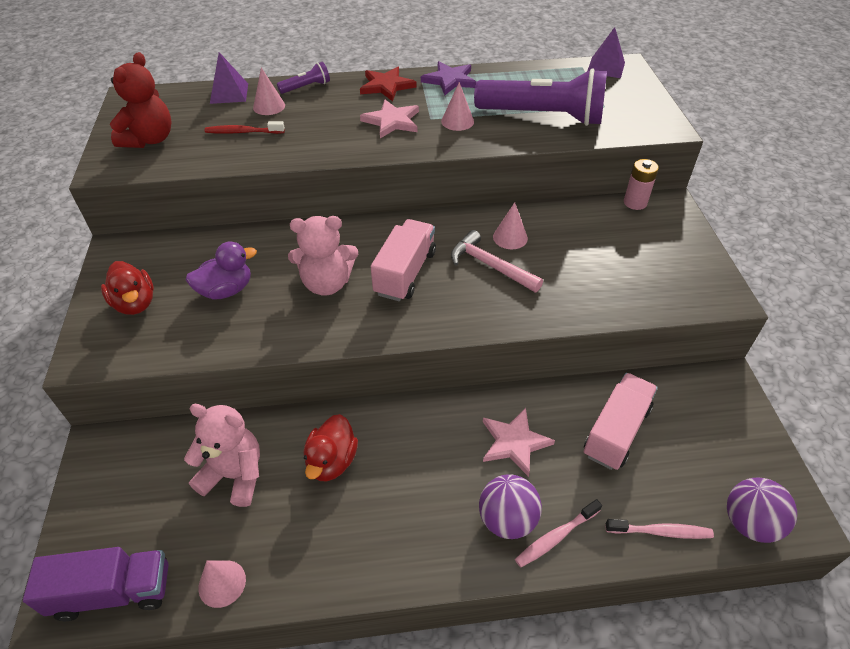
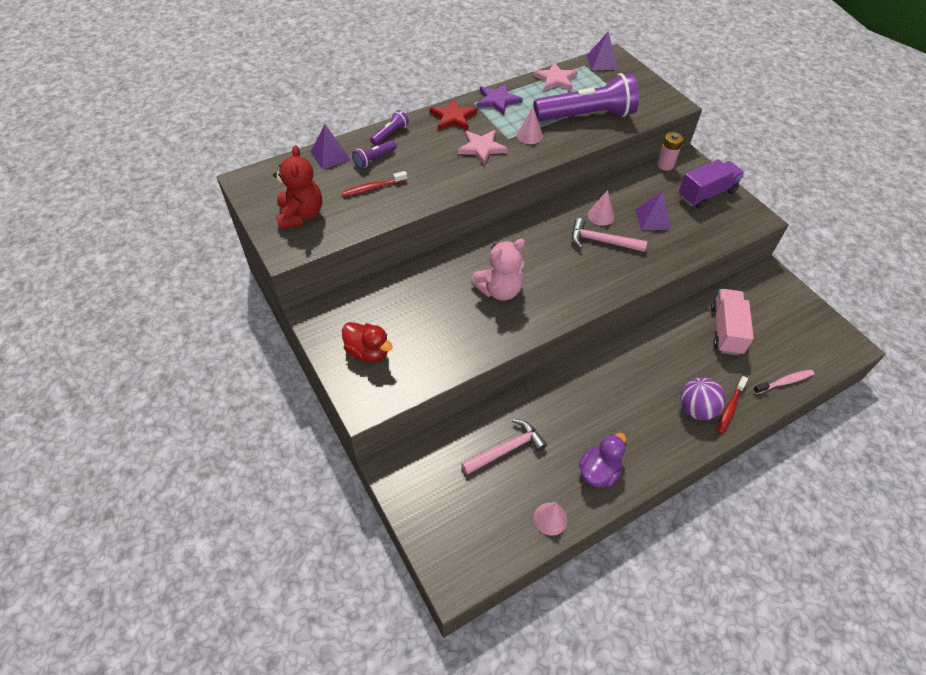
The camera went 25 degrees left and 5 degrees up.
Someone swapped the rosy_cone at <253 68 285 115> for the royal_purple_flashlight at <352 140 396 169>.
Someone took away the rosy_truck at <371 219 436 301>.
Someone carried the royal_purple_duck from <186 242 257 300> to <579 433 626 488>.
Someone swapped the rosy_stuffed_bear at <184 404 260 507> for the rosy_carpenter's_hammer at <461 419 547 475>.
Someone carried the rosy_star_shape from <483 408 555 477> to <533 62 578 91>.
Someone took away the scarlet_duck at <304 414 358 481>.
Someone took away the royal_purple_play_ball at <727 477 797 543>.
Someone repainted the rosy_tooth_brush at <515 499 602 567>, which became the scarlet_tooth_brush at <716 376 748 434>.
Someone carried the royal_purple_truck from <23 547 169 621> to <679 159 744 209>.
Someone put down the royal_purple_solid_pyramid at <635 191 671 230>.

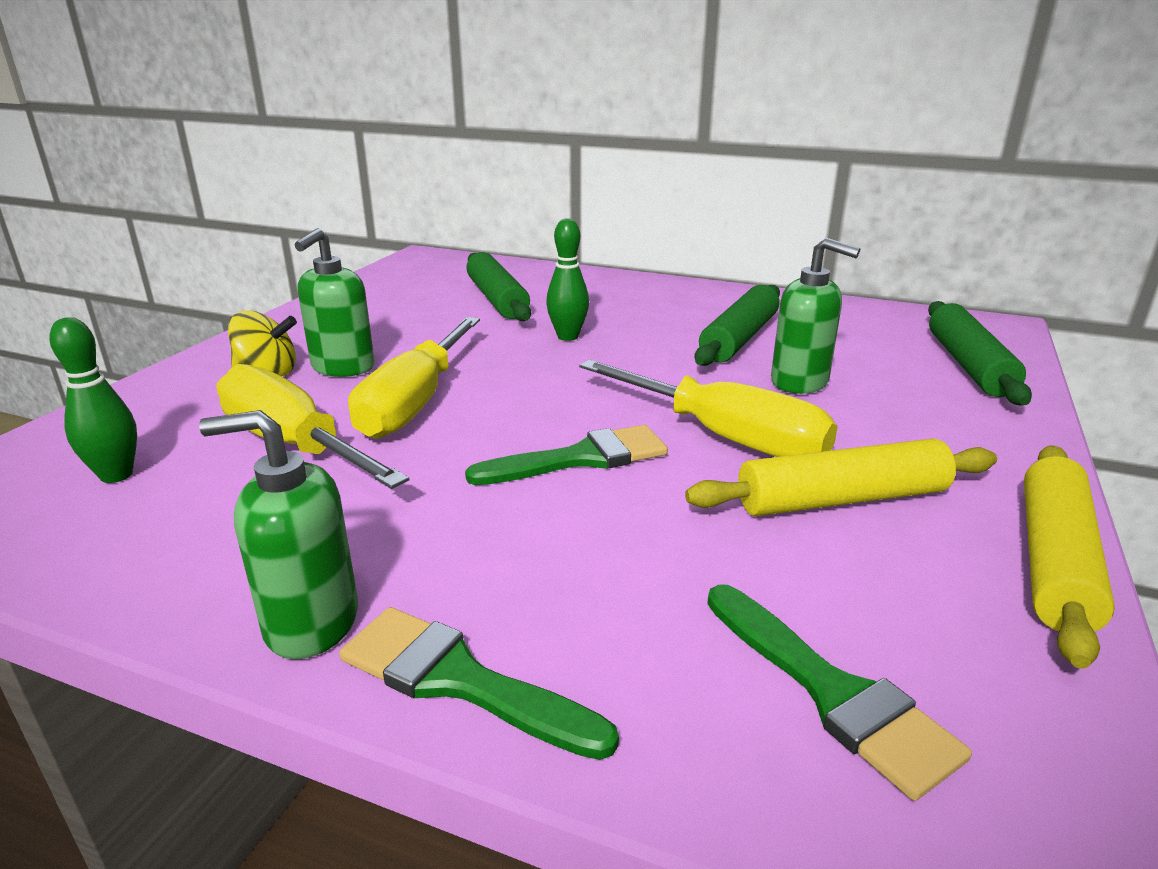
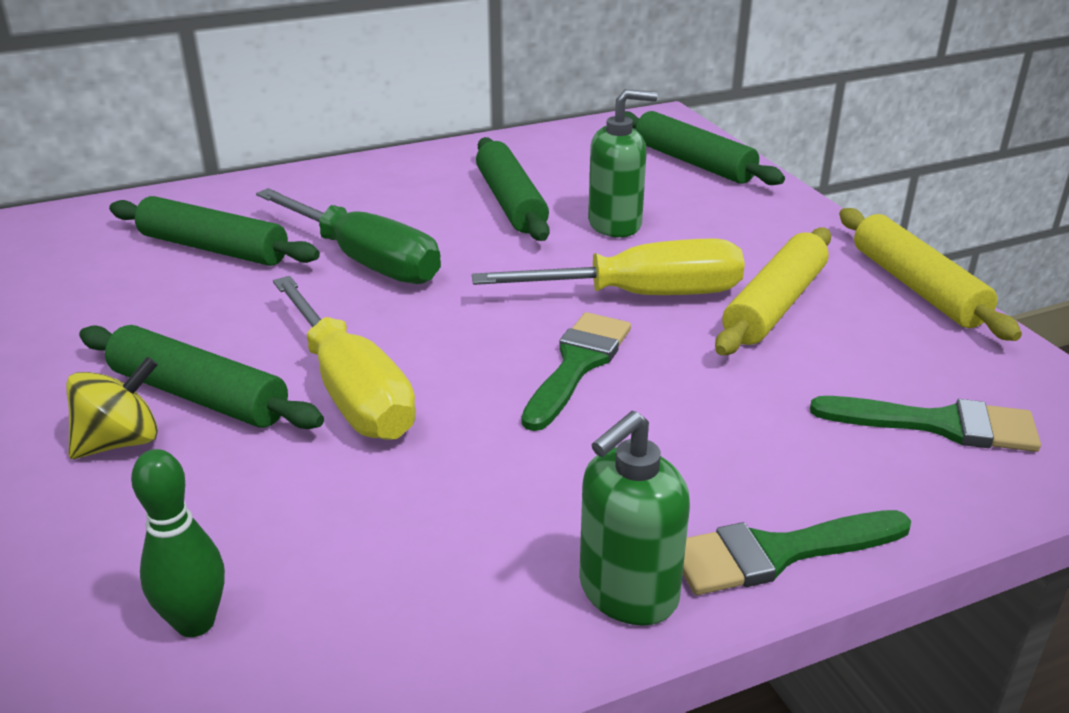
The camera went 45 degrees left and 5 degrees up.
Someone swapped the leaf-green_tenpin at <546 218 589 341> for the leaf-green_hand_screwdriver at <256 188 441 284>.
Someone swapped the leaf-green_soap_dispenser at <294 228 375 377> for the leaf-green_dough_roller at <79 325 324 429>.
Someone took away the bright_yellow_hand_screwdriver at <216 364 410 489>.

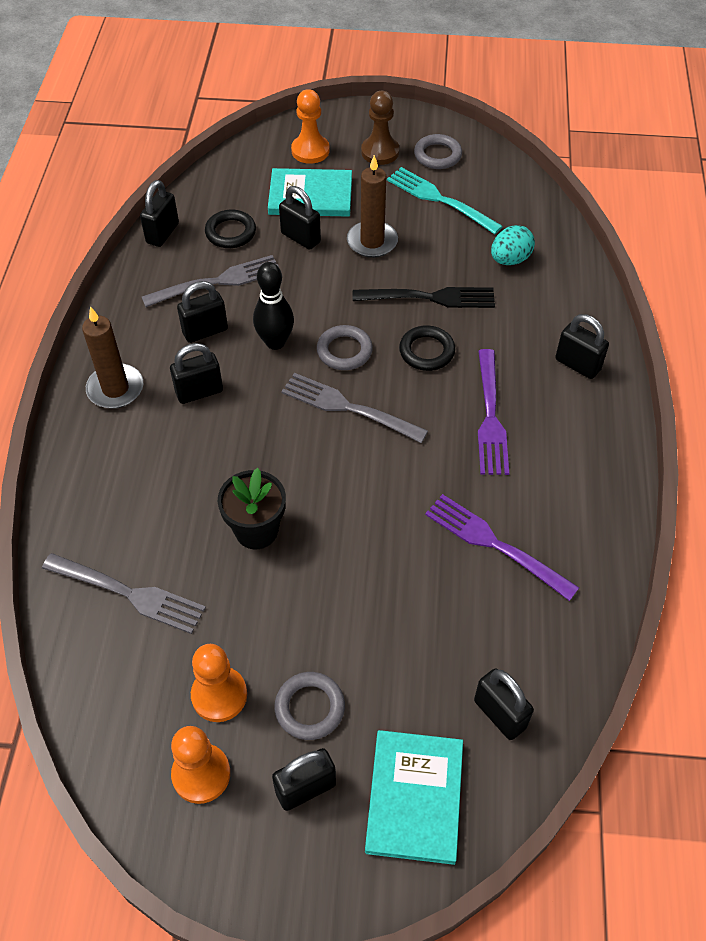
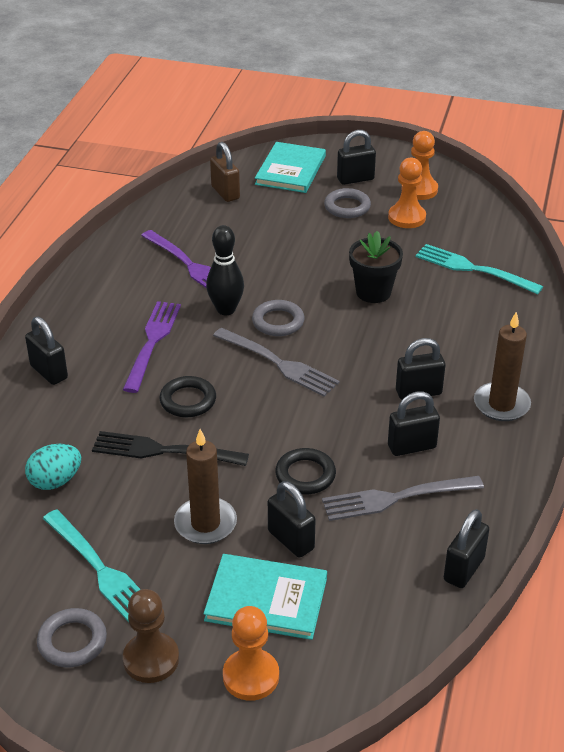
The camera went 170 degrees left and 15 degrees down.
Someone carried the ebony_ring from <205 210 256 248> to <275 448 336 494>.
Someone carried the ebony_tenpin from <253 262 294 350> to <206 225 244 315>.
Someone carried the gray_ring from <317 325 373 370> to <252 300 305 336>.
Someone repainted the gray_dinner_fork at <42 553 206 634>, which became the turquoise_dinner_fork at <415 244 543 295>.
Someone repainted the ebony_small_lock at <474 668 534 740>, which became the dark_brown_small_lock at <210 142 240 202>.

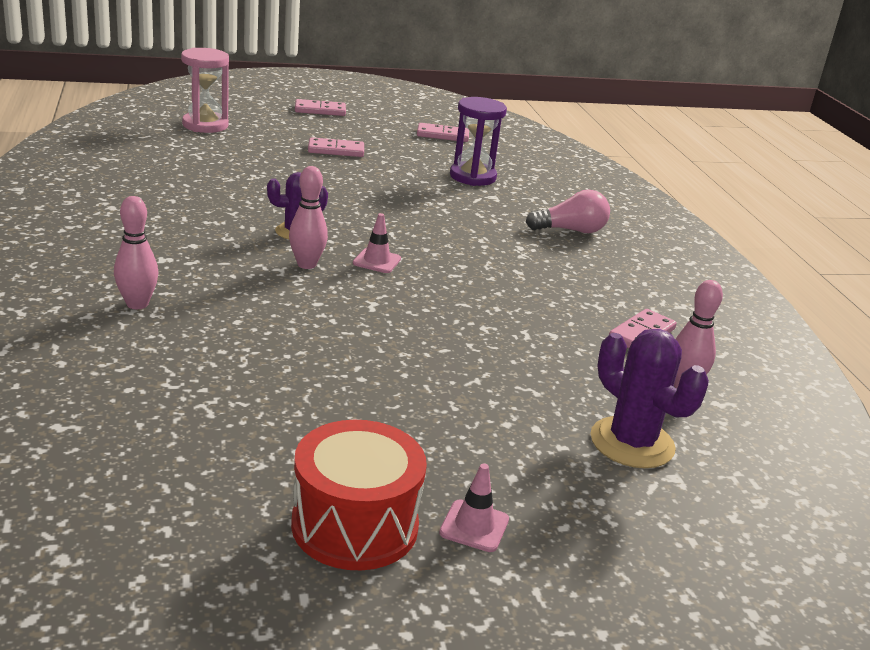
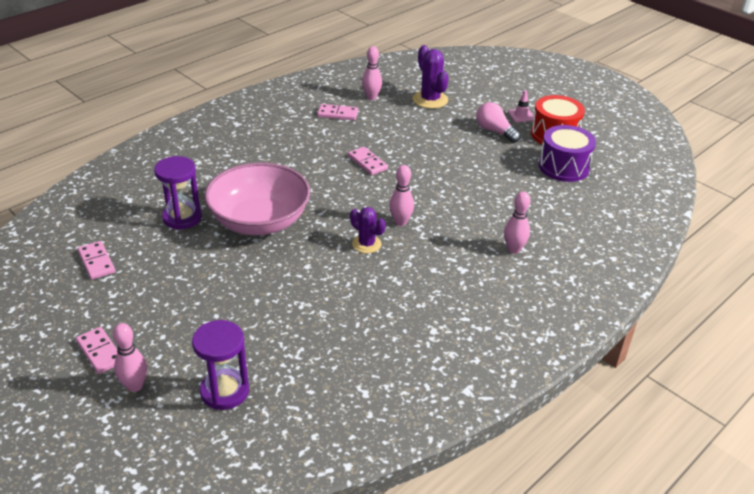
The camera went 120 degrees left and 10 degrees up.
Someone repainted the rosy_hourglass at <181 48 229 133>, which became the royal_purple_hourglass at <192 320 249 410>.
Someone carried the rosy_domino_tile from <308 137 364 157> to <348 147 388 175>.
Someone carried the rosy_lightbulb from <526 189 610 233> to <476 102 520 143>.
Someone took away the rosy_traffic_cone at <353 213 401 273>.
Someone rotated the royal_purple_prickly_plant at <591 329 709 468> by 45 degrees counterclockwise.
Someone put down the royal_purple_drum at <539 125 596 182>.
Someone put down the rosy_bowl at <204 163 310 235>.
Someone put down the rosy_tenpin at <113 323 147 392>.

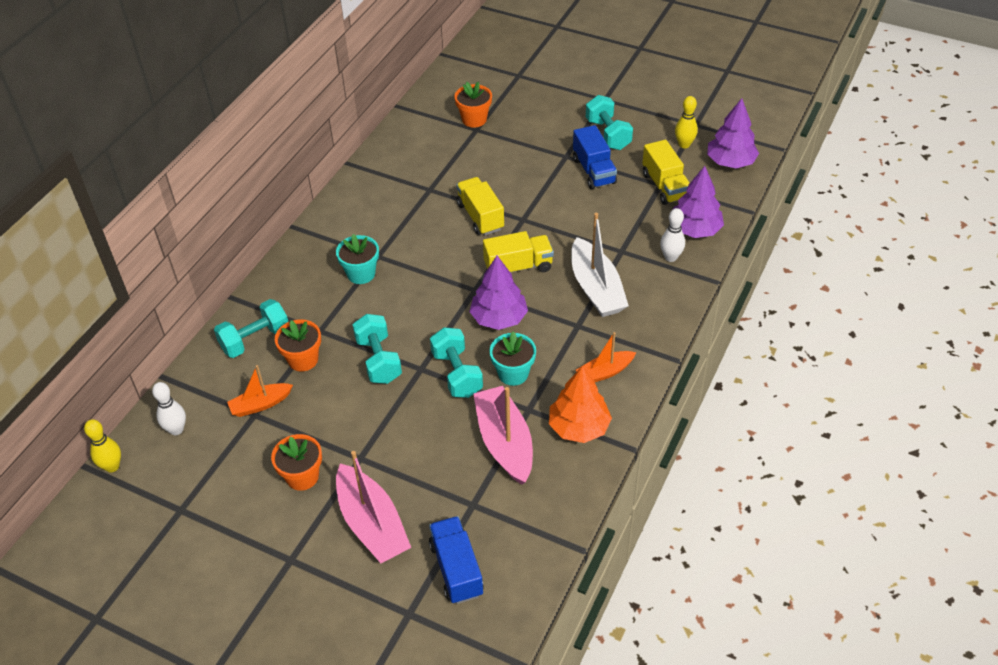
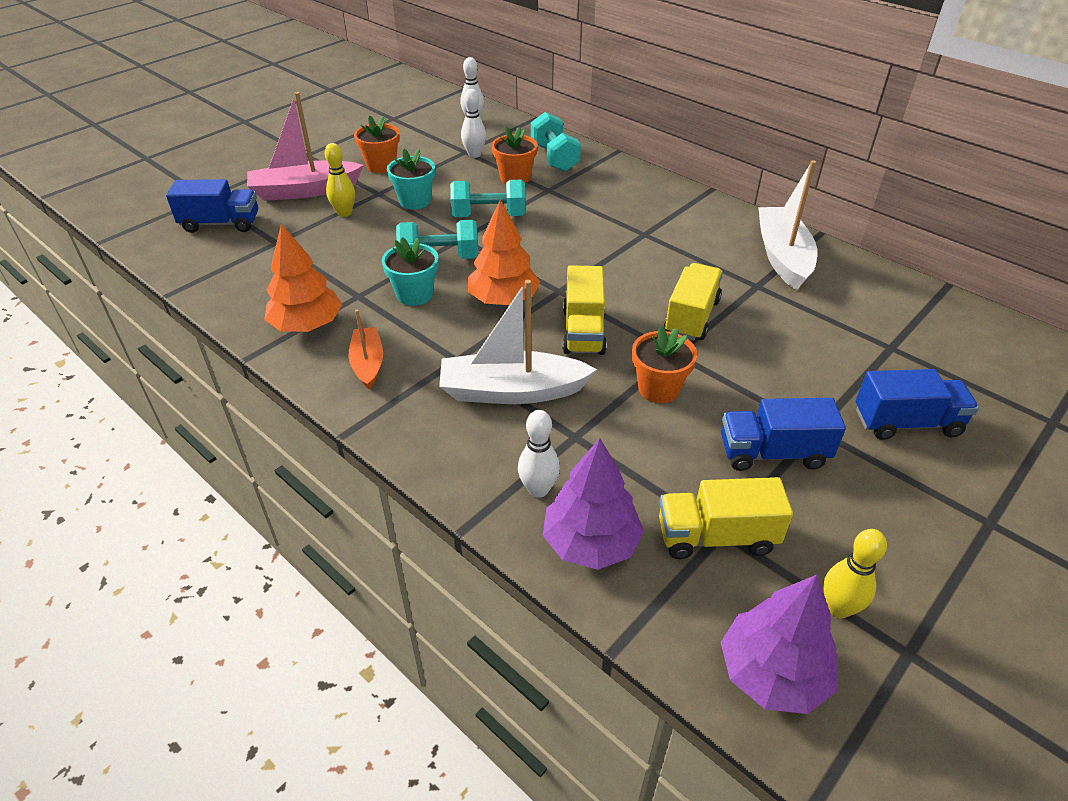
The camera went 105 degrees right and 5 degrees down.
Someone carried the bright_orange_flower_pot from <454 82 492 128> to <632 325 697 403>.
Someone took away the turquoise_hand_weight at <586 95 633 150>.
Someone rotated the bright_yellow_truck at <456 177 504 235> by 60 degrees counterclockwise.
Someone carried the turquoise_flower_pot from <336 234 379 284> to <387 149 435 210>.
Someone repainted the royal_purple_toy_tree at <469 256 528 330>, which became the bright_orange_toy_tree at <468 200 540 305>.
Someone swapped the bright_orange_sailboat at <227 365 293 417> for the white_tenpin at <461 89 486 158>.
Someone took away the rosy_sailboat at <473 386 533 485>.
Someone carried the bright_yellow_tenpin from <84 419 121 472> to <325 143 355 217>.
Someone put down the white_sailboat at <758 160 817 290>.
Someone put down the royal_blue_truck at <855 369 979 440>.

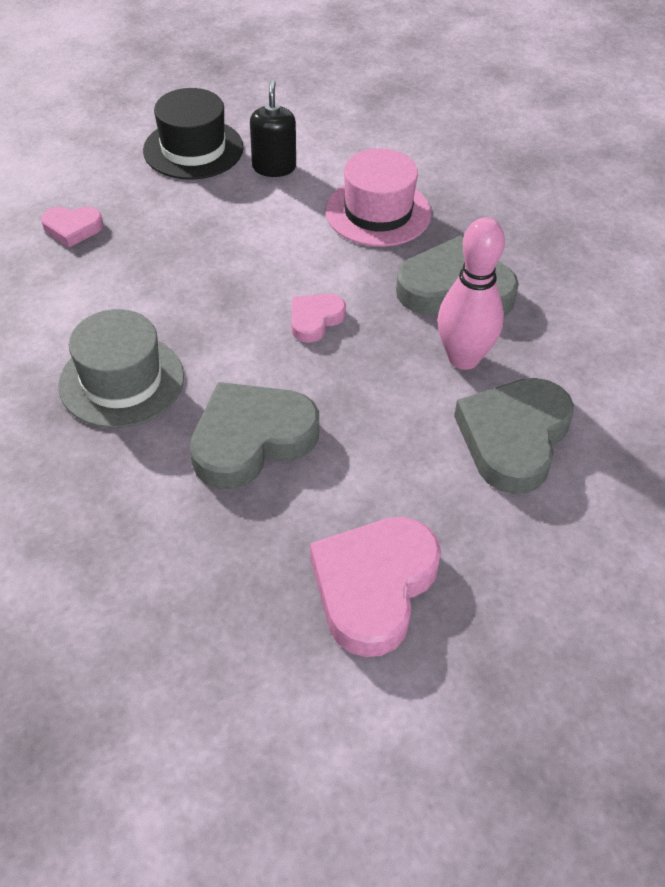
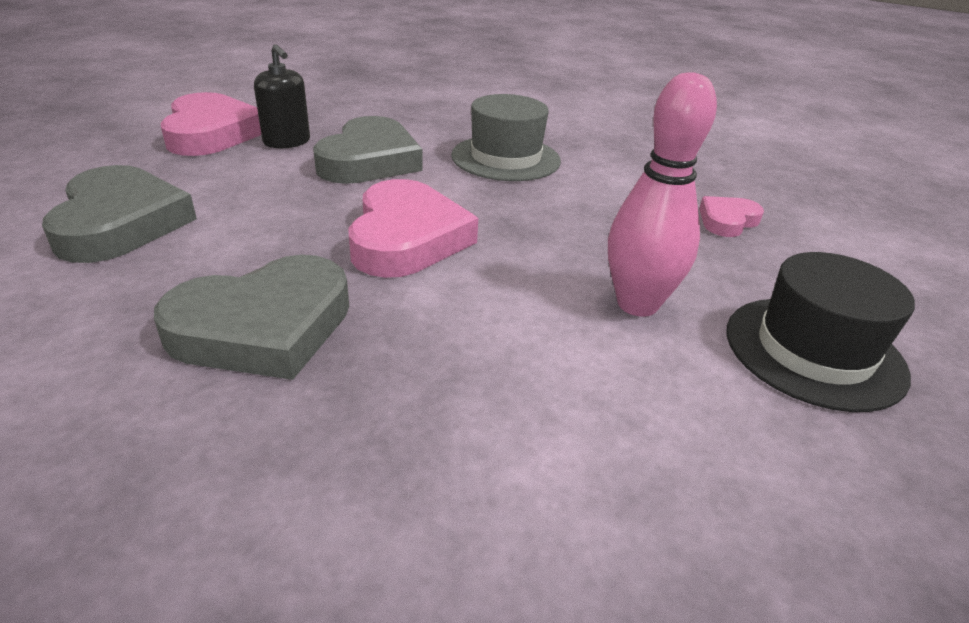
The camera went 140 degrees right and 15 degrees down.
Someone carried the ebony_soap_dispenser from <250 80 296 177> to <254 44 310 148>.
Someone took away the rosy_top_hat at <326 148 431 247>.
Someone carried the rosy_tenpin from <437 217 505 370> to <608 72 717 317>.
Someone scaled the rosy_heart_shape at <291 294 346 343> by 1.90.

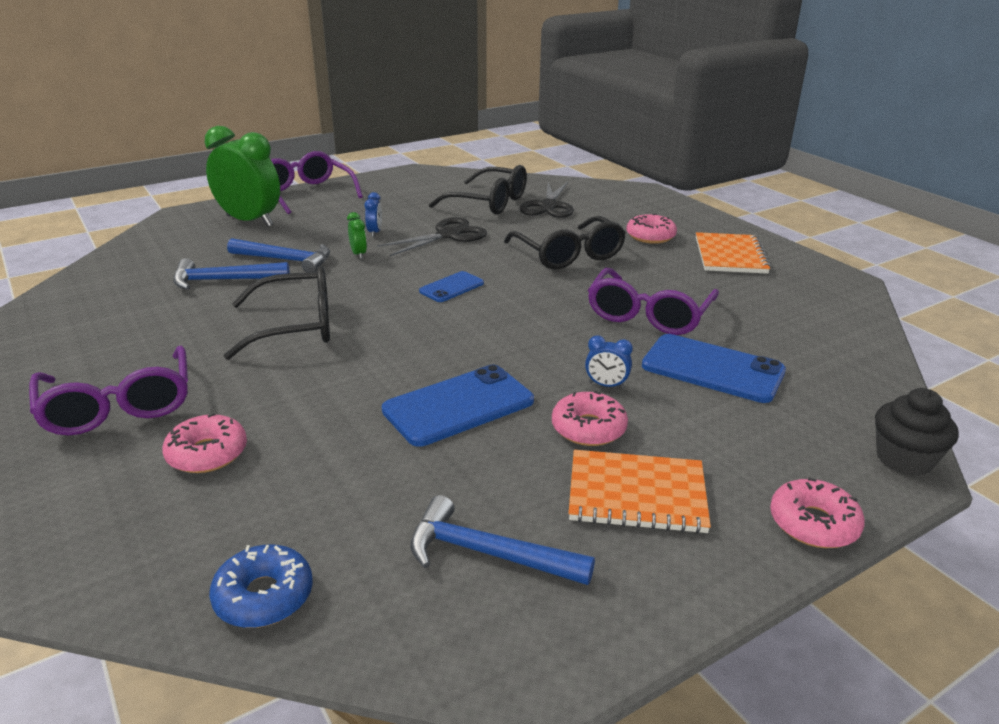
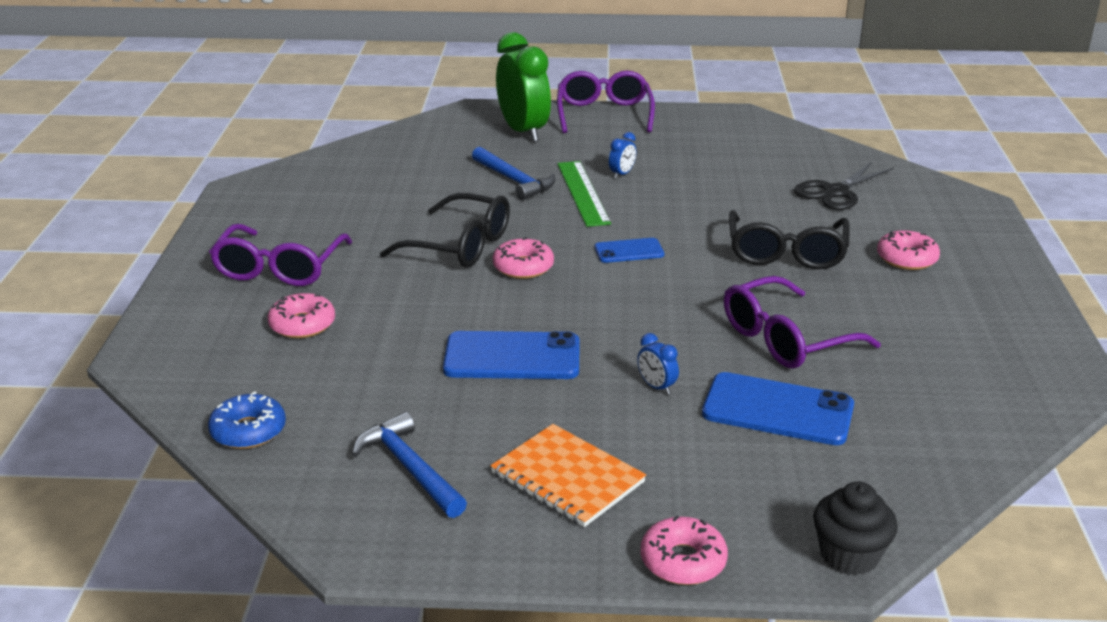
The camera went 35 degrees right and 0 degrees up.
Someone took away the ebony_glasses at <429 165 527 215>.
Someone swapped the leaf-green_bedside_clock at <347 212 367 259> for the leaf-green_measuring_stick at <557 161 611 227>.
Someone took away the ebony_pair_of_scissors at <377 217 487 256>.
Someone took away the bright_orange_notepad at <696 232 771 274>.
Someone took away the royal_blue_carpenter's_hammer at <173 258 290 289>.
Someone rotated the royal_blue_mobile_phone at <642 334 786 403> by 45 degrees counterclockwise.
Someone carried the rosy_donut from <552 391 628 446> to <493 237 554 279>.

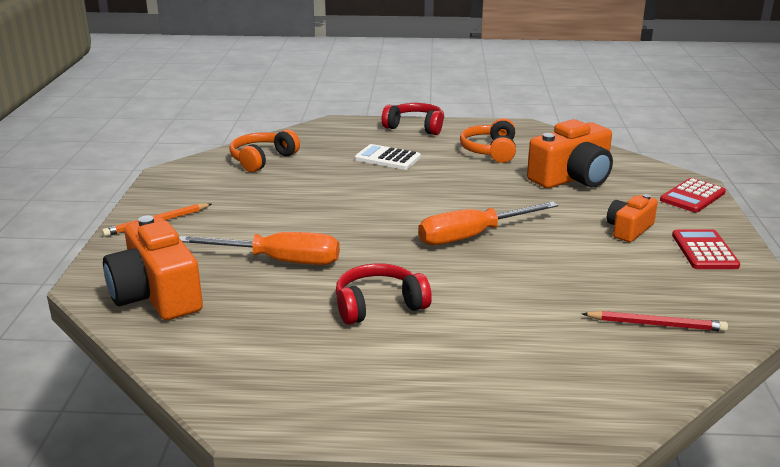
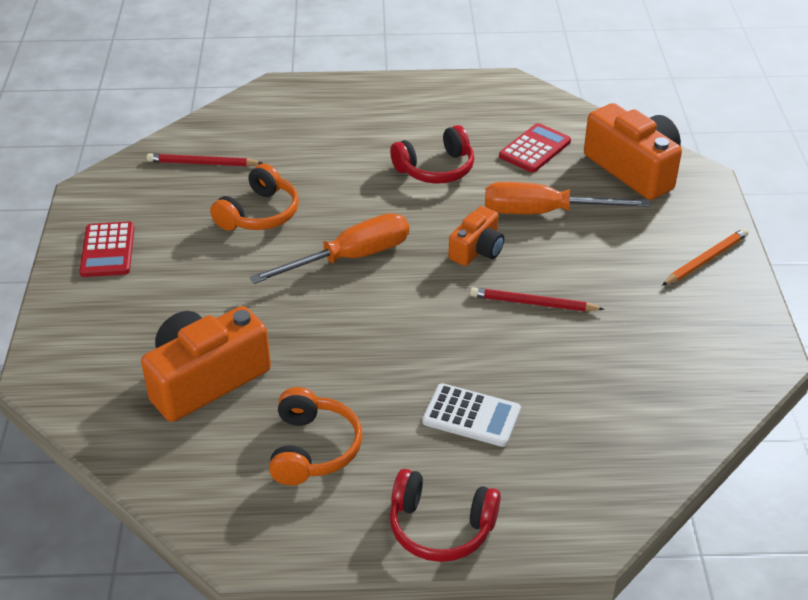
The camera went 175 degrees right and 15 degrees up.
Someone carried the bright_orange_headphones from <229 129 300 172> to <210 164 299 231>.
Someone carried the scarlet_pocket_calculator from <660 178 726 212> to <499 123 571 173>.
Someone carried the bright_orange_compact_camera from <607 194 658 242> to <448 206 504 266>.
Someone put down the scarlet_lead_pencil at <470 287 604 311>.

